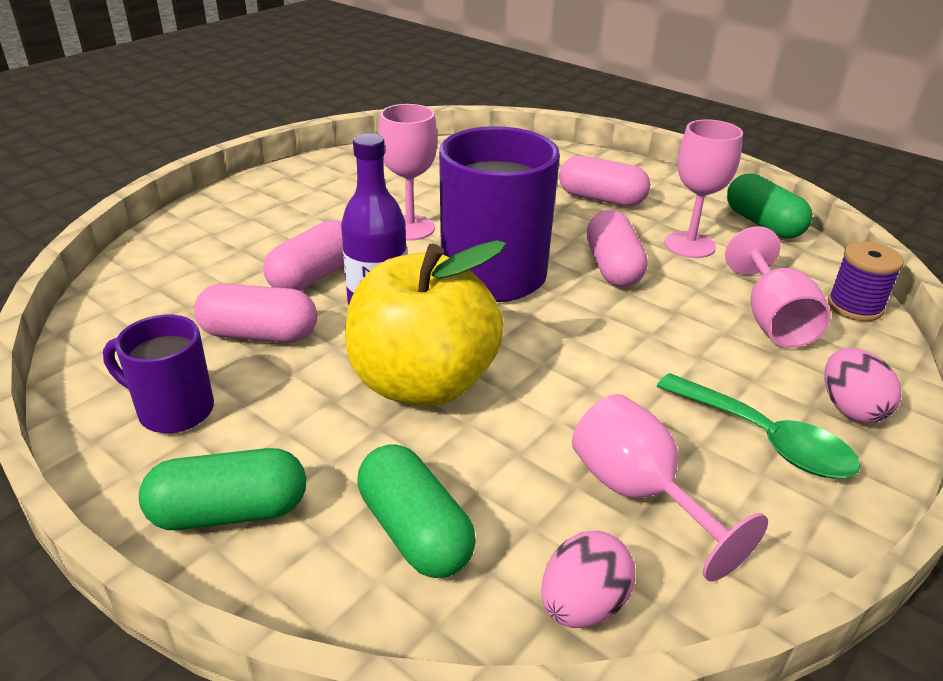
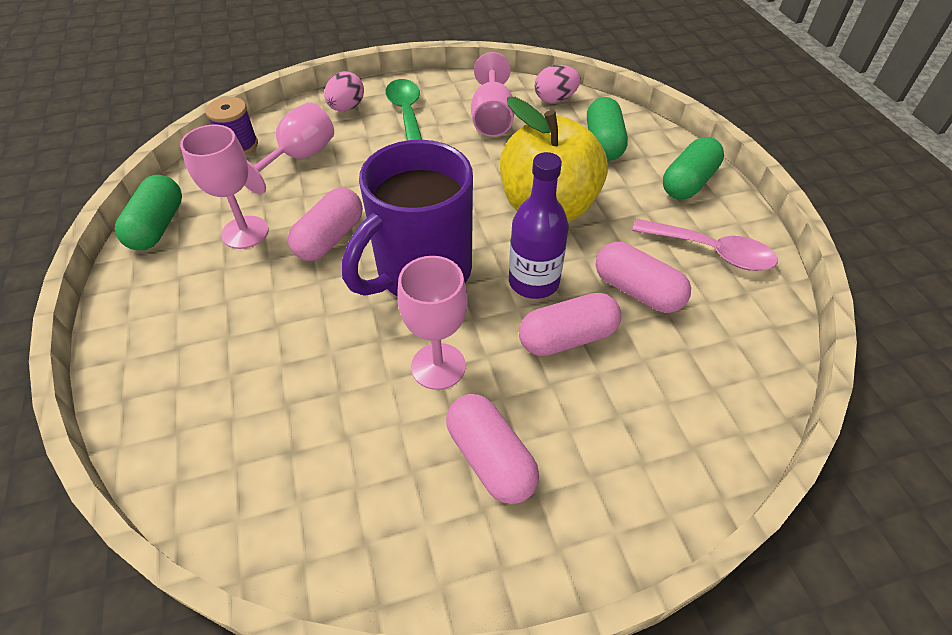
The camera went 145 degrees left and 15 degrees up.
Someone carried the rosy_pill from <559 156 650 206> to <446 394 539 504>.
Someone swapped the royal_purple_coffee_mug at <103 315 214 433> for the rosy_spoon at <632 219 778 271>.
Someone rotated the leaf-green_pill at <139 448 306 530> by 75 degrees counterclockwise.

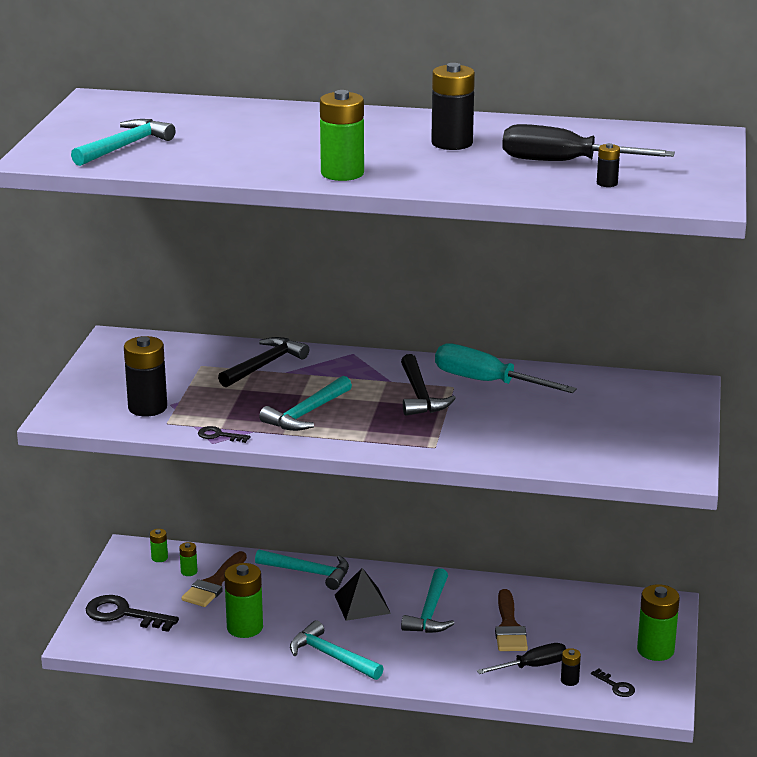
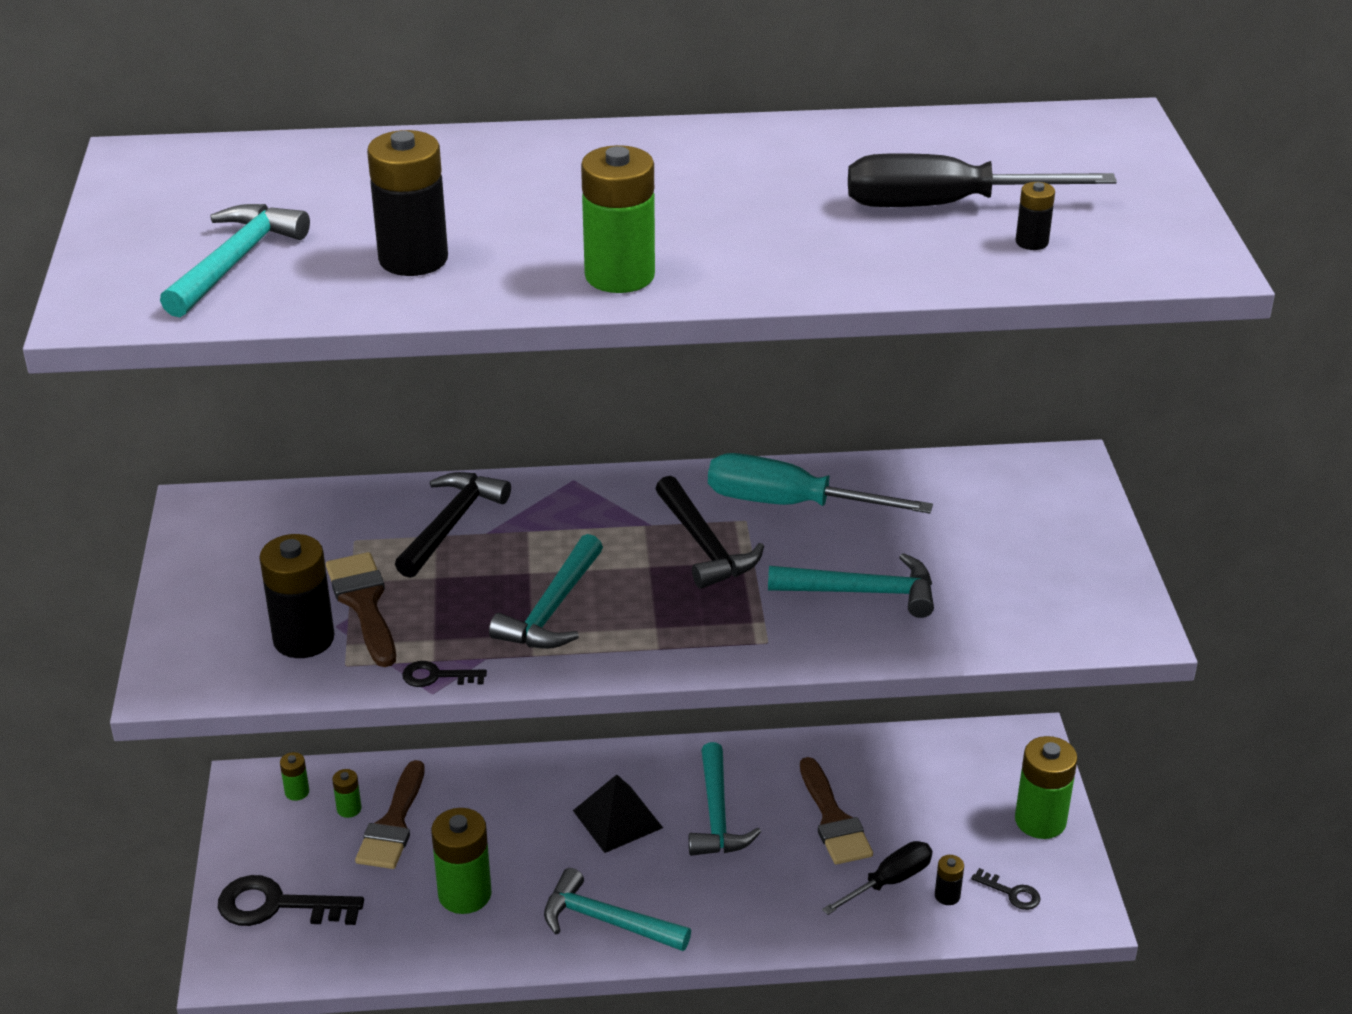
The camera went 15 degrees left and 10 degrees up.
Someone carried the ebony_AA_battery from <431 63 475 150> to <367 130 448 276>.
Someone carried the turquoise_carpenter's_hammer from <255 549 349 590> to <768 553 934 618>.
Someone put down the dark_brown_paint_brush at <326 552 396 667>.

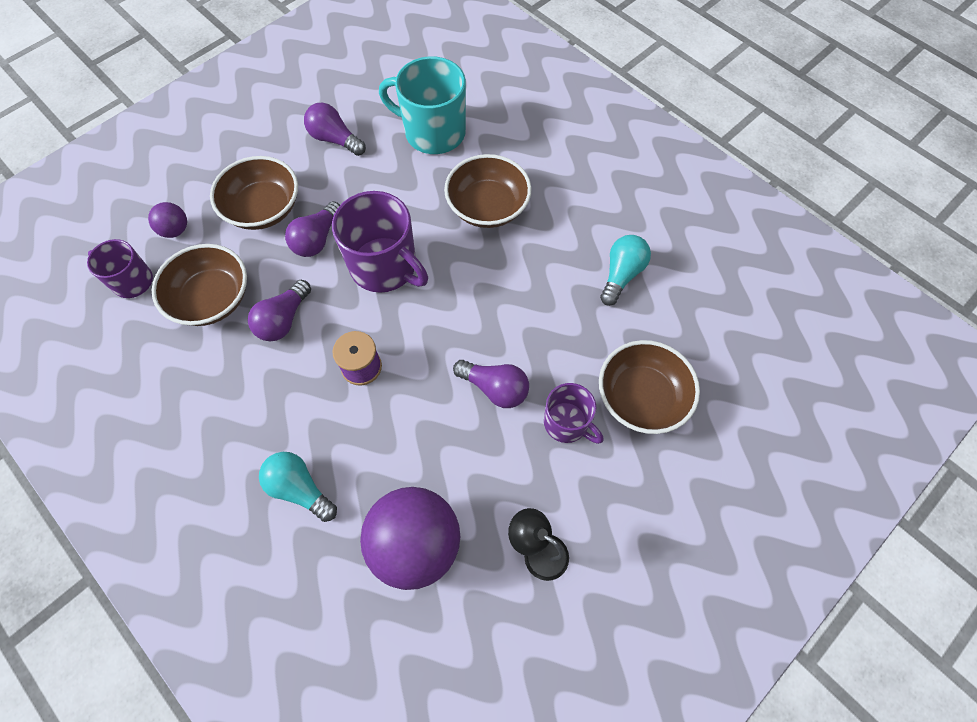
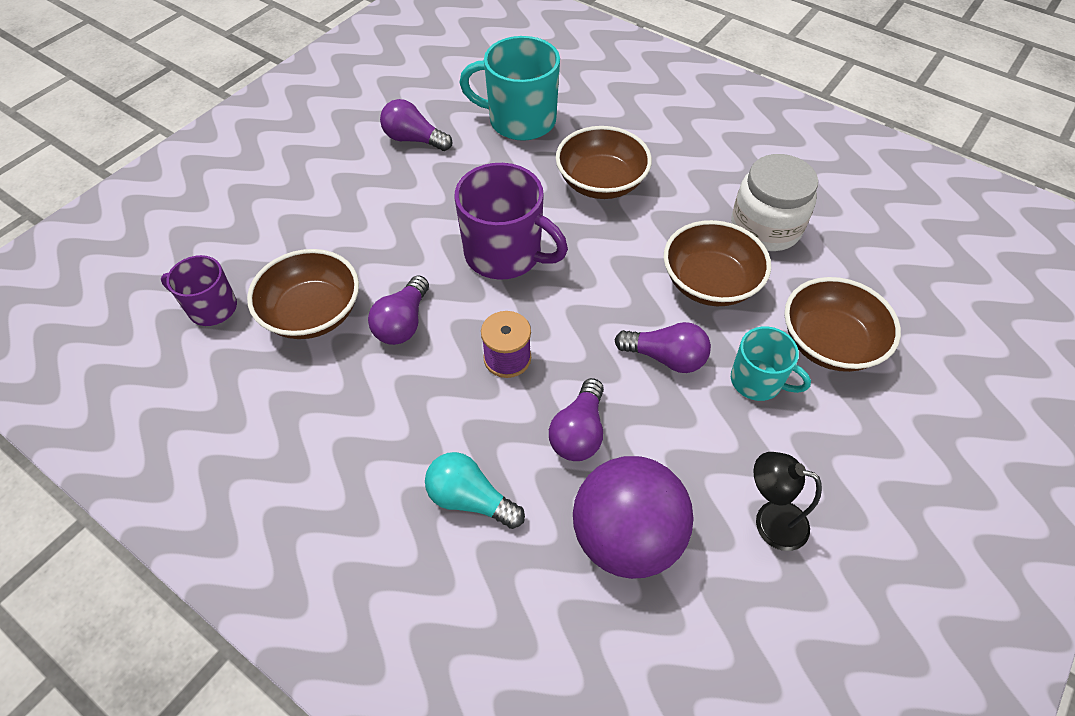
The camera went 10 degrees left and 10 degrees down.
Someone carried the dark_brown_bowl from <210 156 298 230> to <664 220 771 306>.
Someone carried the royal_purple_lightbulb from <285 201 340 257> to <549 378 604 461>.
Someone took away the royal_purple_play_ball at <148 202 187 238>.
Someone swapped the turquoise_lightbulb at <600 235 651 306> for the white_preserve_jar at <731 154 818 251>.
Someone repainted the royal_purple_coffee_mug at <544 383 603 444>, which became the turquoise_coffee_mug at <731 326 811 401>.

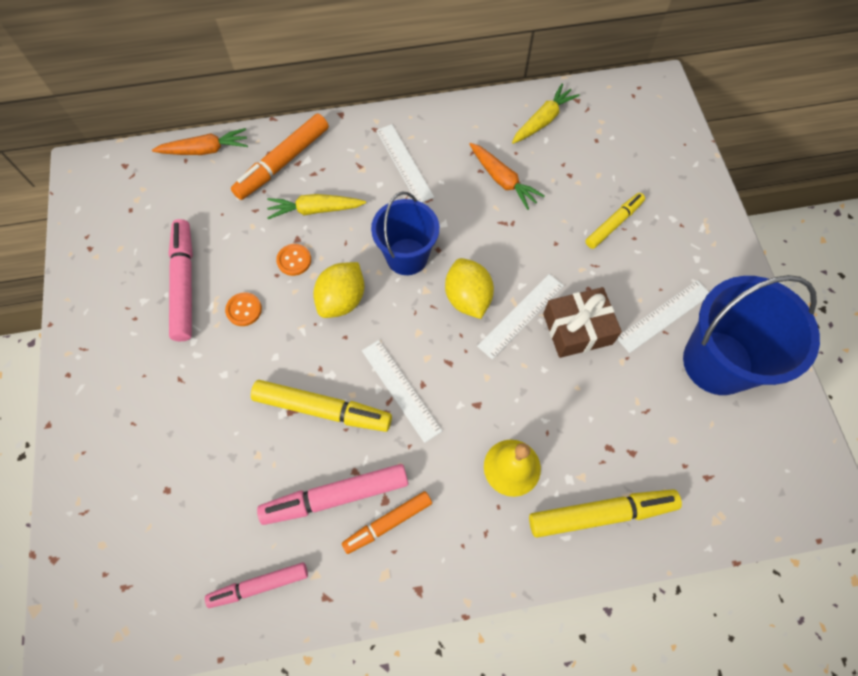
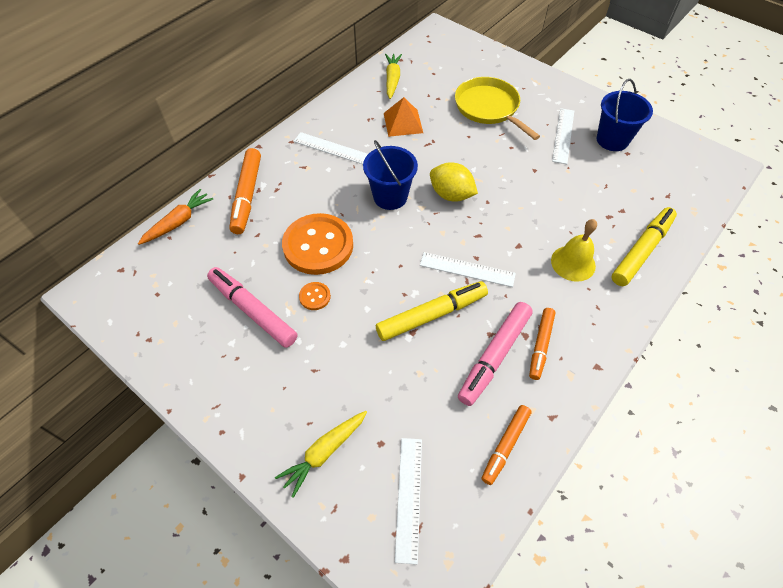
The camera went 40 degrees left and 10 degrees down.
Someone swapped the bright_orange_toy_carrot at <469 143 545 210> for the bright_orange_solid_pyramid at <384 97 423 137>.
Someone swapped the bright_yellow_marker_pen at <585 193 645 249> for the bright_yellow_skillet at <455 77 540 140>.
Someone carried the bright_yellow_toy_carrot from <267 194 366 219> to <275 411 367 498>.
Someone scaled the bright_orange_sewing_button at <276 244 311 276> by 2.39.
Someone took away the bright_yellow_toy_lemon at <313 262 365 318>.
Someone carried the white_measuring_stick from <477 274 564 359> to <395 438 422 564>.
Someone scaled the royal_blue_sand_bucket at <683 275 820 395> by 0.66.
Someone took away the dark_brown_wrapped_gift at <543 287 622 358>.
Someone repainted the rosy_marker_pen at <205 562 308 608>, which became the bright_orange_marker_pen at <482 405 532 485>.

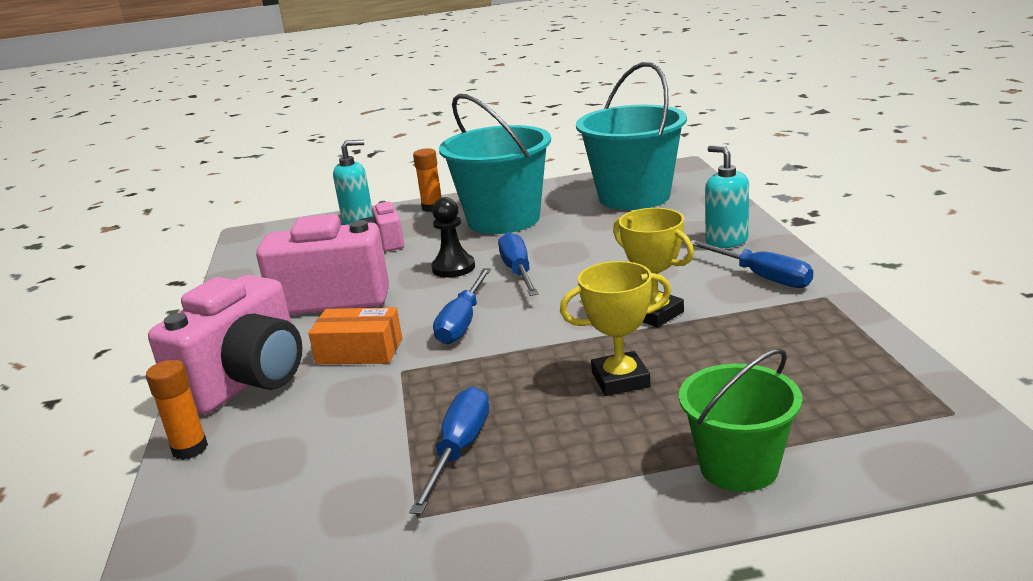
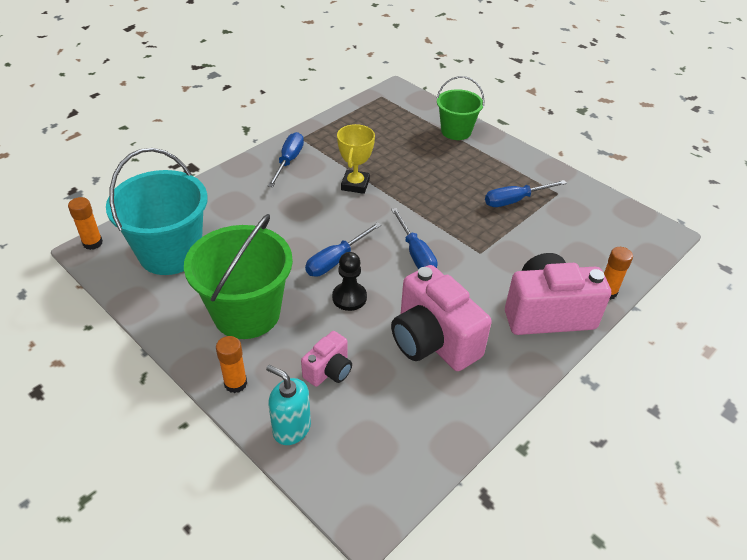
The camera went 130 degrees left and 20 degrees up.
Someone repainted the turquoise_sand_bucket at <439 94 551 234>, which became the leaf-green_sand_bucket at <184 214 293 339>.
Someone took away the turquoise_soap_dispenser at <705 146 749 248>.
Someone took away the bright_yellow_award_cup at <560 261 671 396>.
Someone rotated the royal_blue_hand_screwdriver at <433 268 491 345> by 90 degrees clockwise.
Someone took away the bright_orange_package at <308 307 402 364>.
Someone put down the bright_orange_glue at <68 197 103 250>.

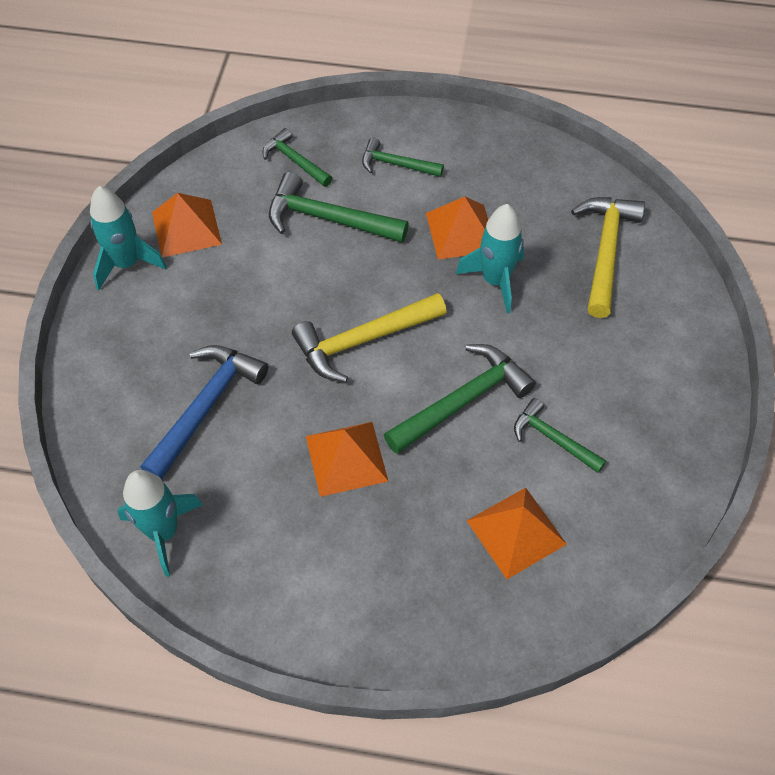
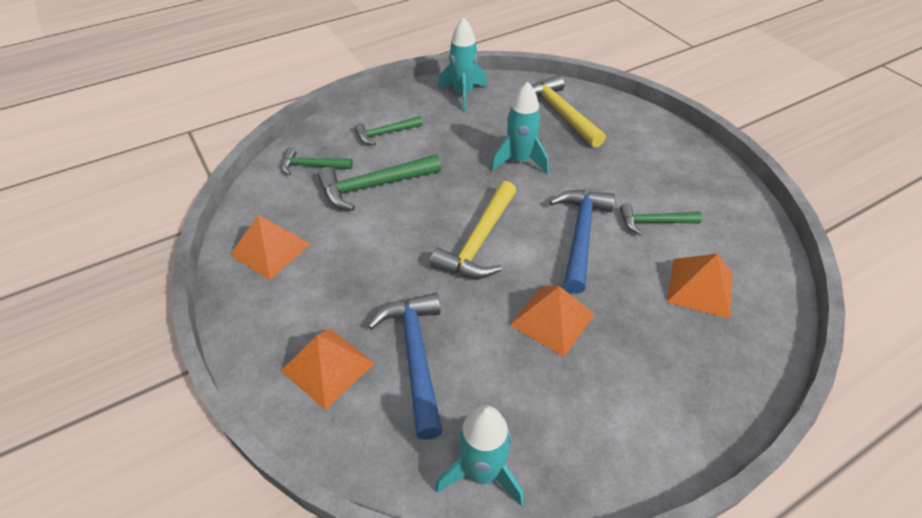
The camera went 40 degrees left and 10 degrees down.
Someone carried the turquoise_toy_rocket from <90 186 167 290> to <438 17 487 111>.
Someone carried the bright_orange_solid_pyramid from <426 197 488 260> to <281 328 375 410>.
Someone repainted the leaf-green_carpenter's_hammer at <384 344 536 454>, which became the royal_blue_carpenter's_hammer at <550 190 615 294>.

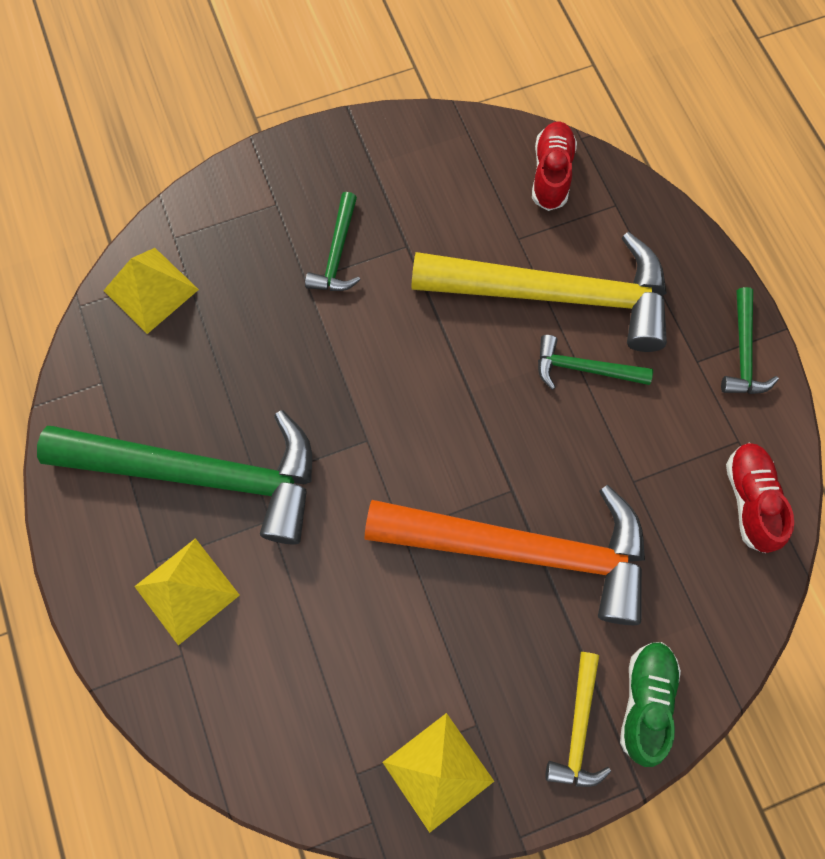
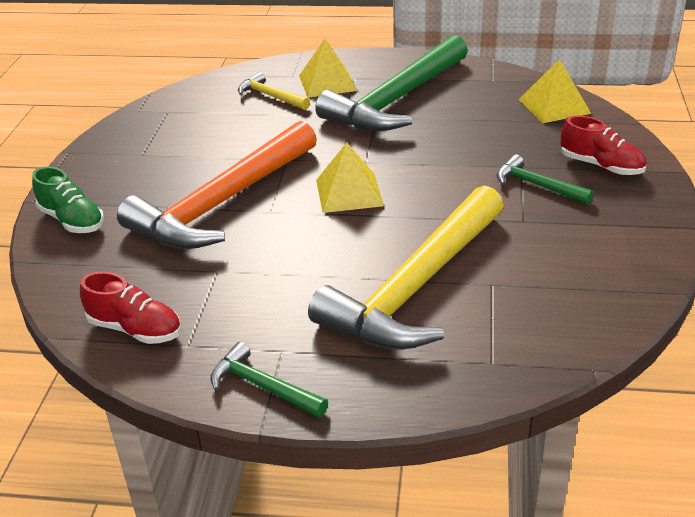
The camera went 120 degrees right and 35 degrees down.
Someone carried the scarlet_shoe from <532 121 577 211> to <560 116 647 175>.
Someone took away the leaf-green_carpenter's_hammer at <538 335 653 390>.
Someone carried the bright_yellow_carpenter's_hammer from <545 652 611 787> to <238 72 310 110>.
Someone carried the bright_yellow_solid_pyramid from <383 713 494 833> to <316 143 384 213>.

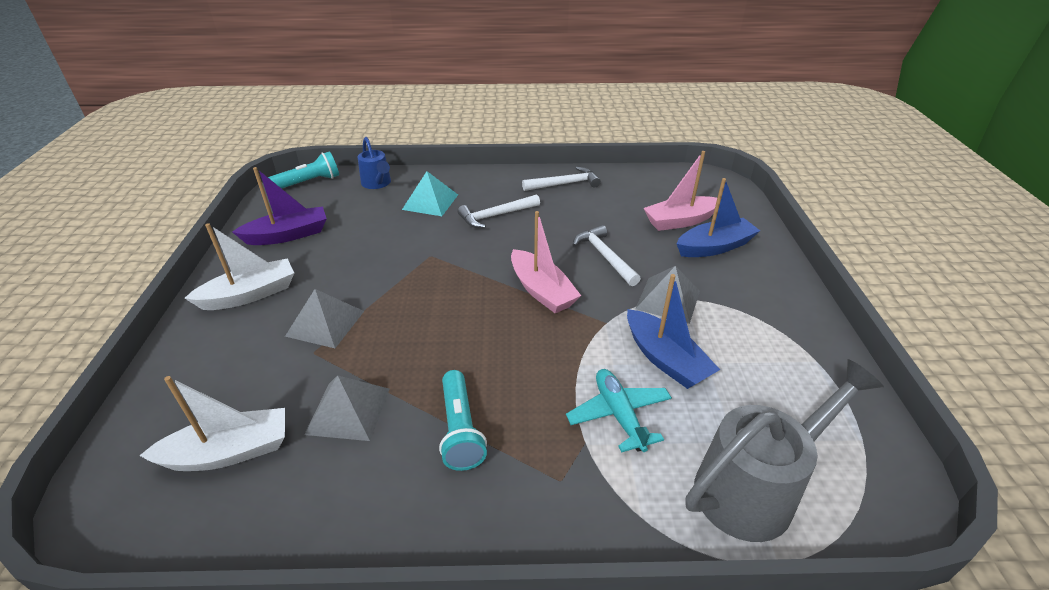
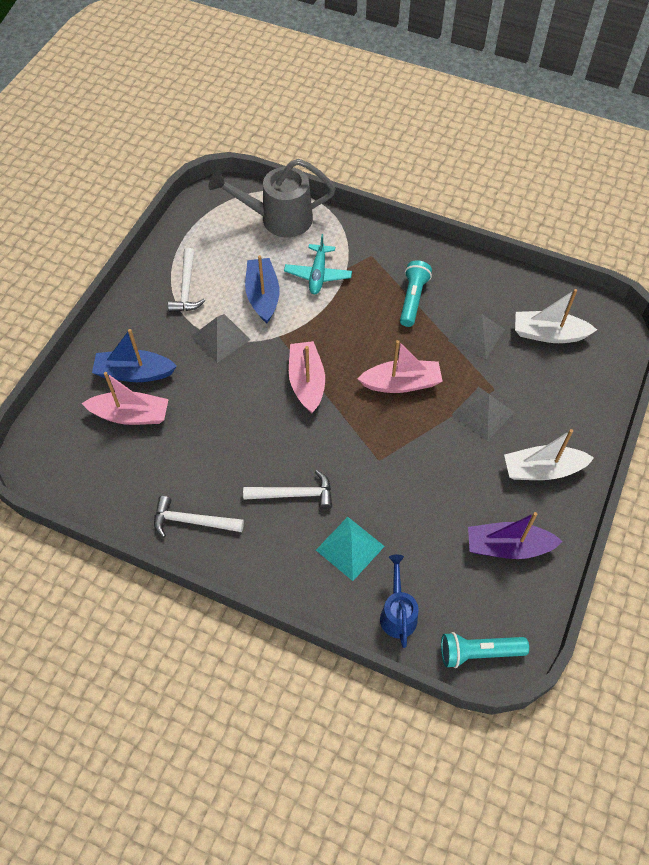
The camera went 155 degrees left and 20 degrees up.
Someone carried the white_carpenter's_hammer from <573 225 641 286> to <168 248 206 312>.
Someone put down the rosy_sailboat at <357 340 443 393>.

